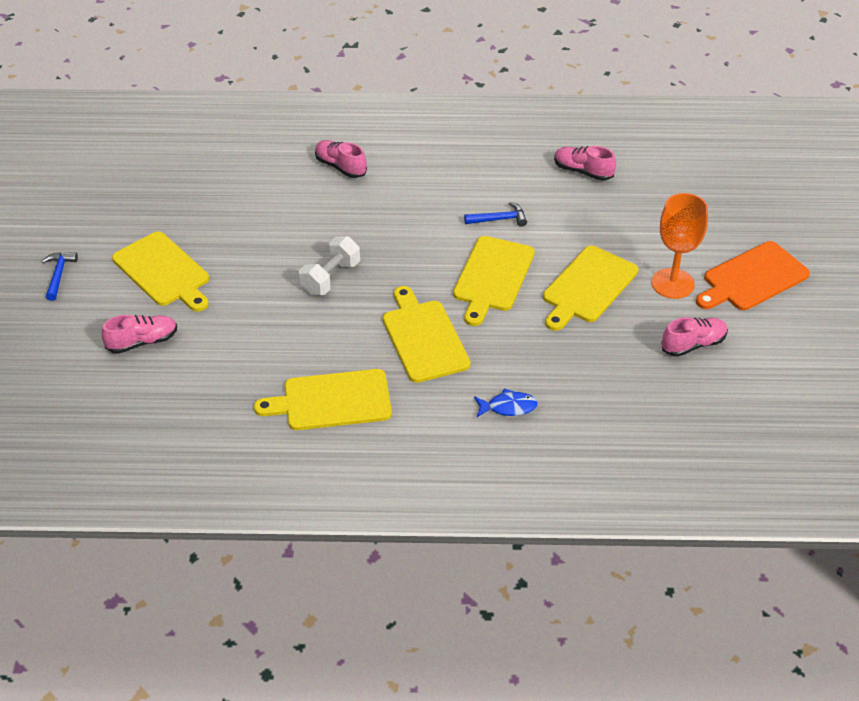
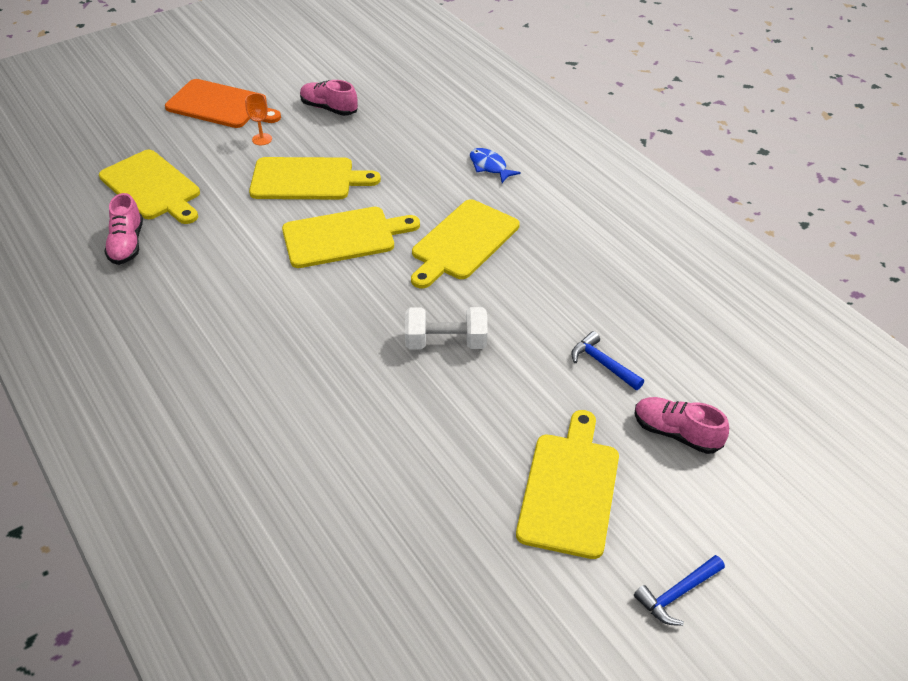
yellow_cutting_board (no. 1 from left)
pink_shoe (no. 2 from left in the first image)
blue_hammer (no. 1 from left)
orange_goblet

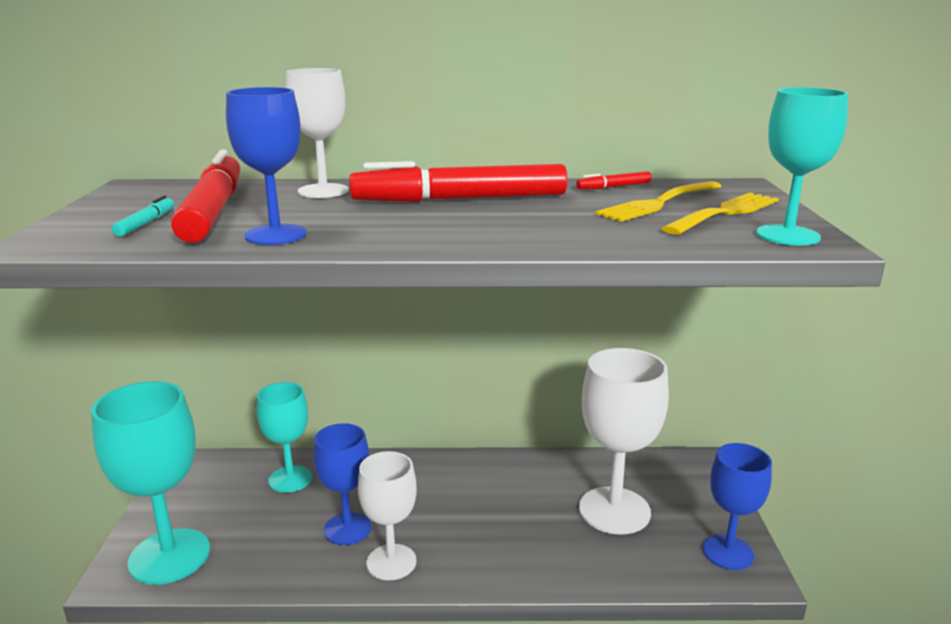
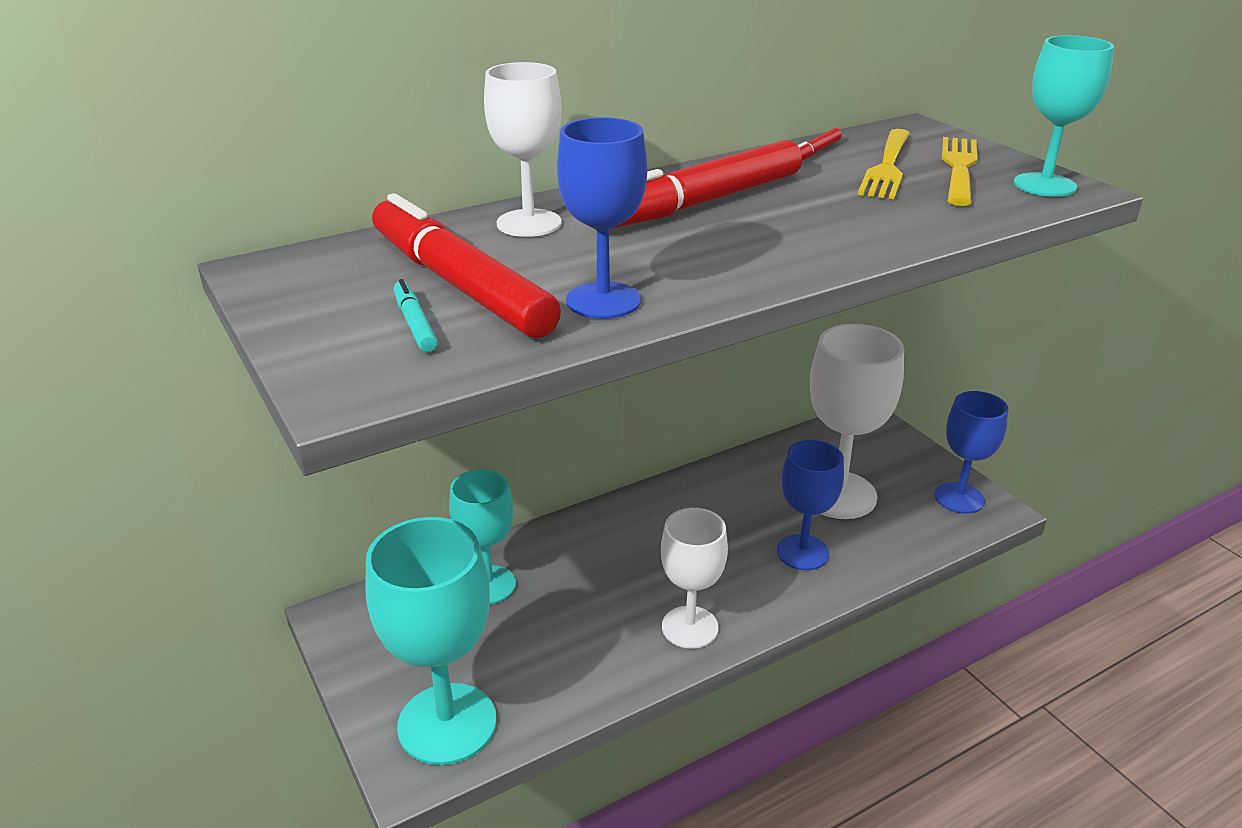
blue_goblet (no. 2 from left)

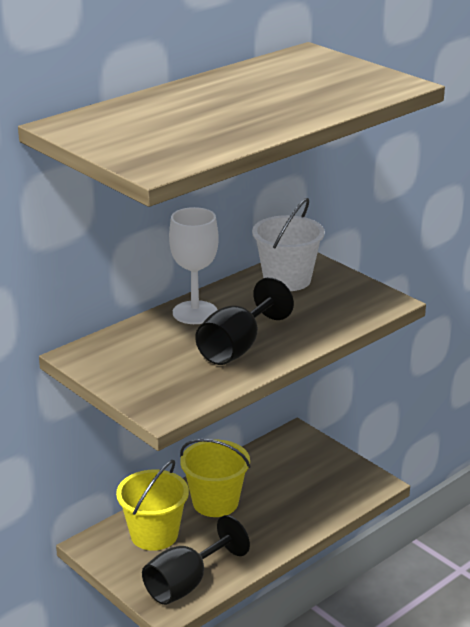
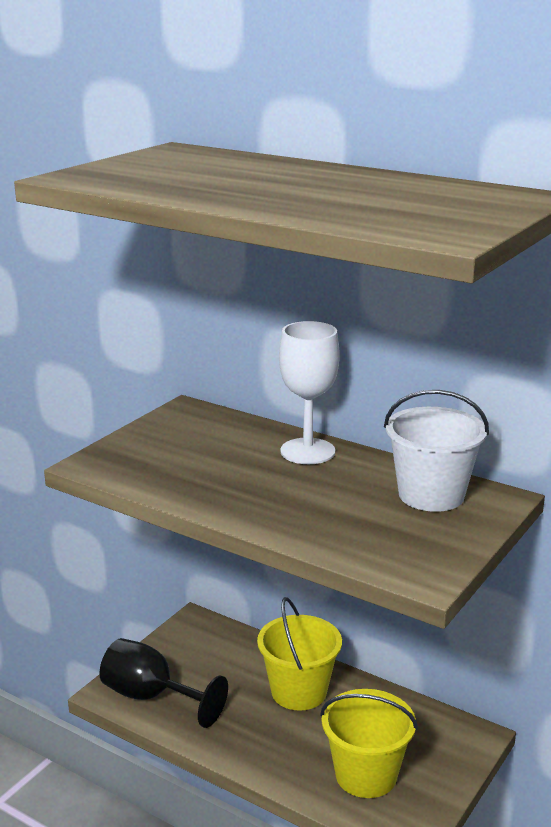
yellow_bucket (no. 2 from left)
black_goblet (no. 2 from left in the first image)

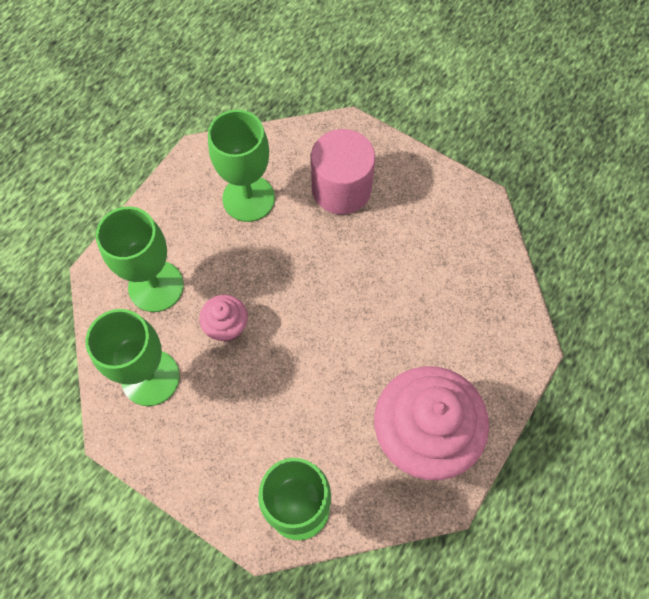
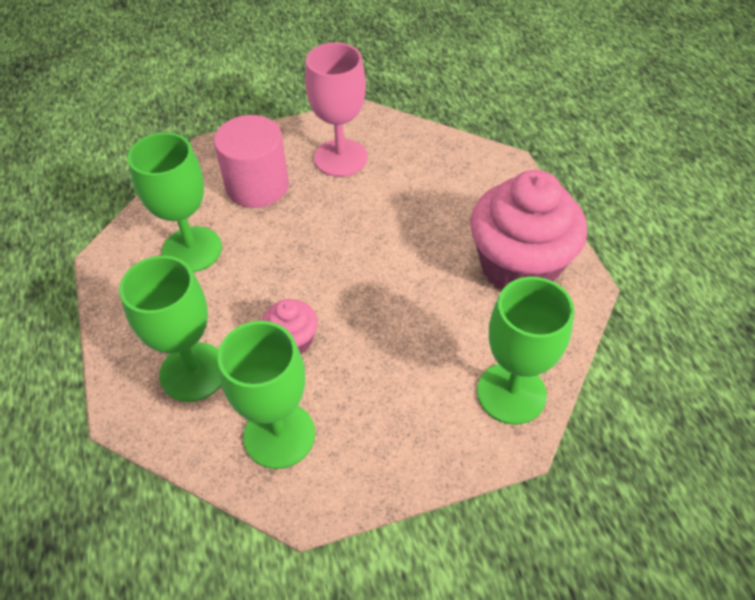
pink_goblet

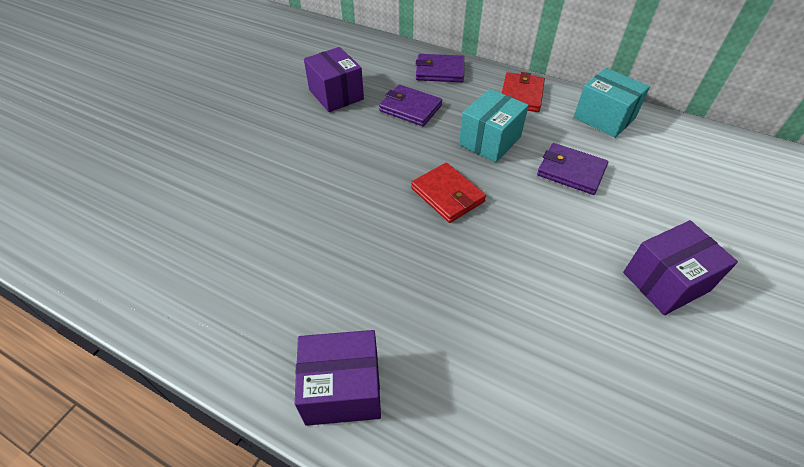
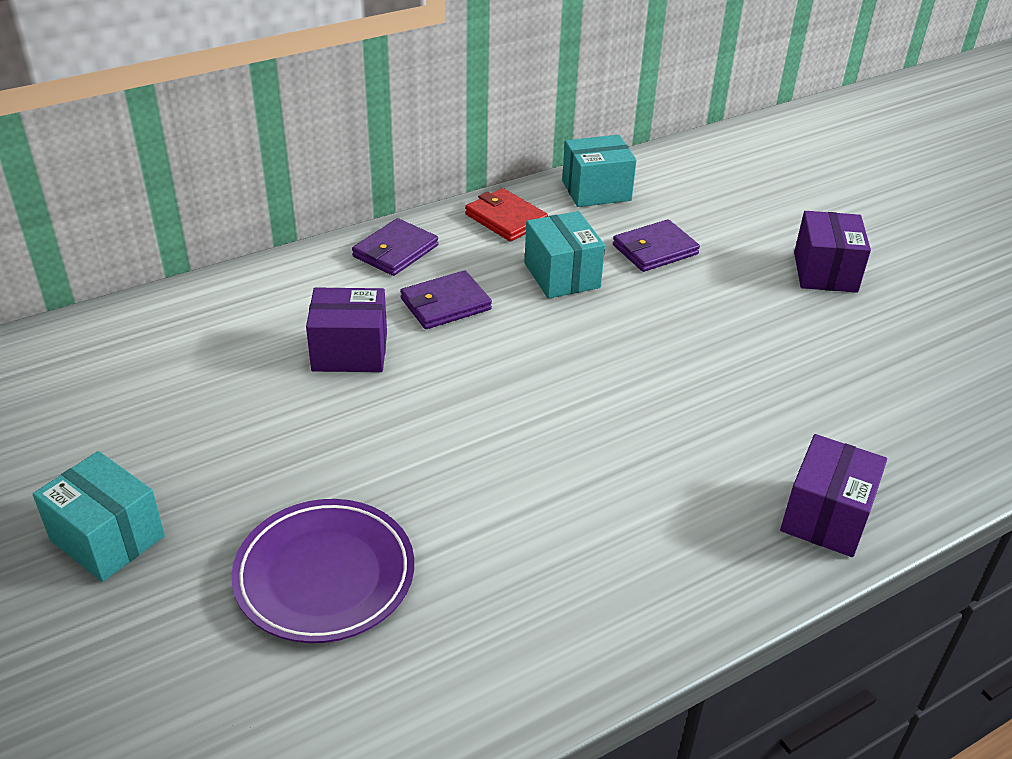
red_wallet (no. 1 from left in the first image)
turquoise_box (no. 1 from left)
purple_plate

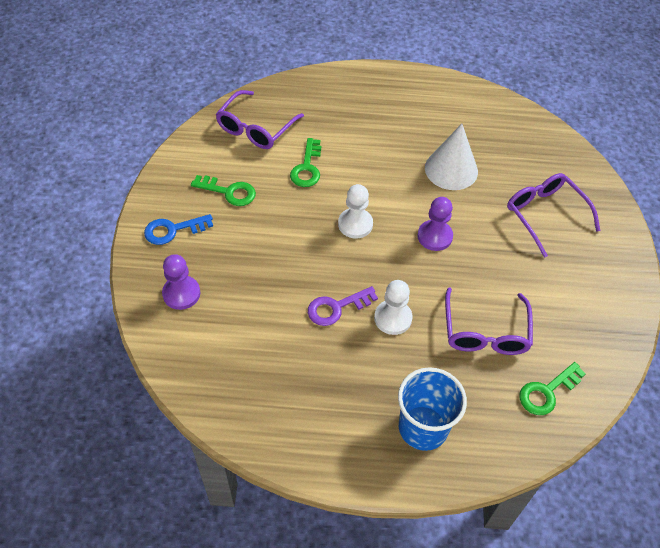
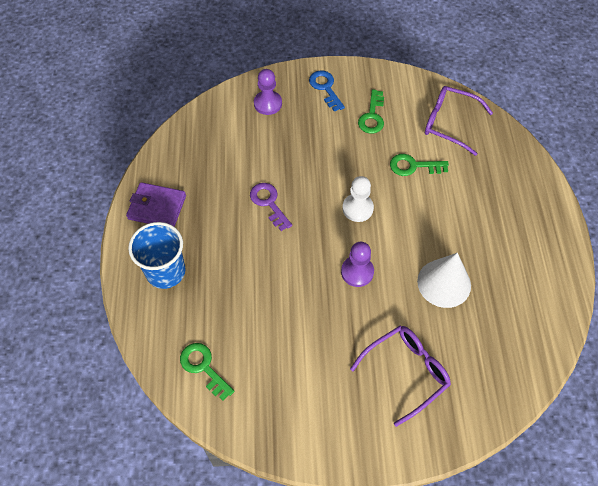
white_pawn (no. 2 from left in the first image)
purple_glasses (no. 2 from left in the first image)
purple_wallet

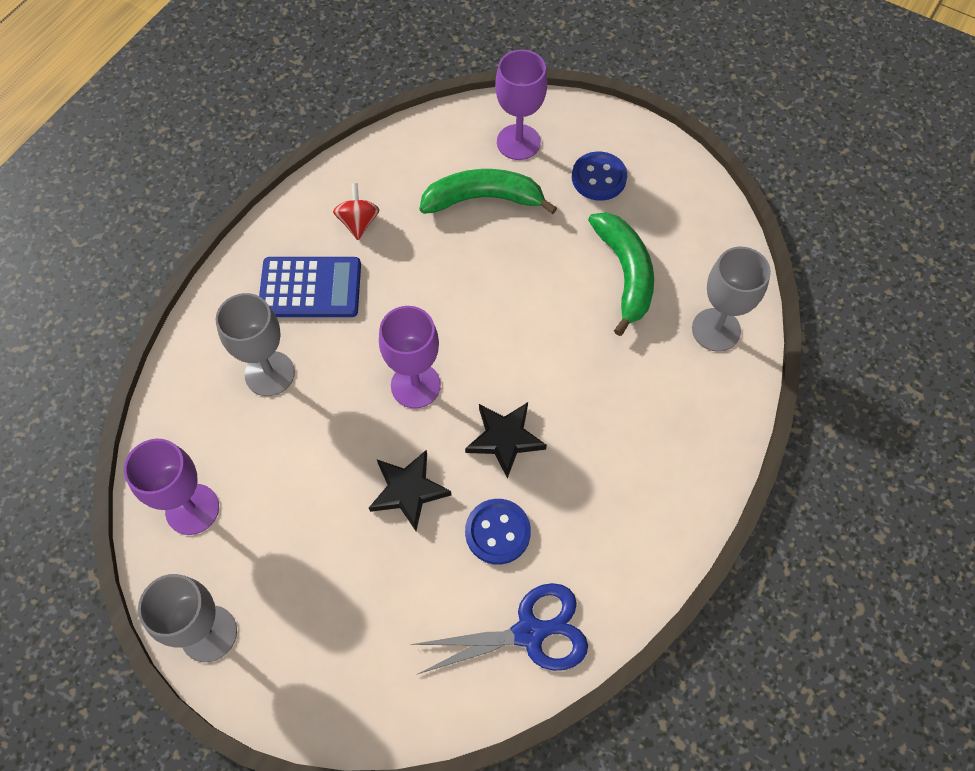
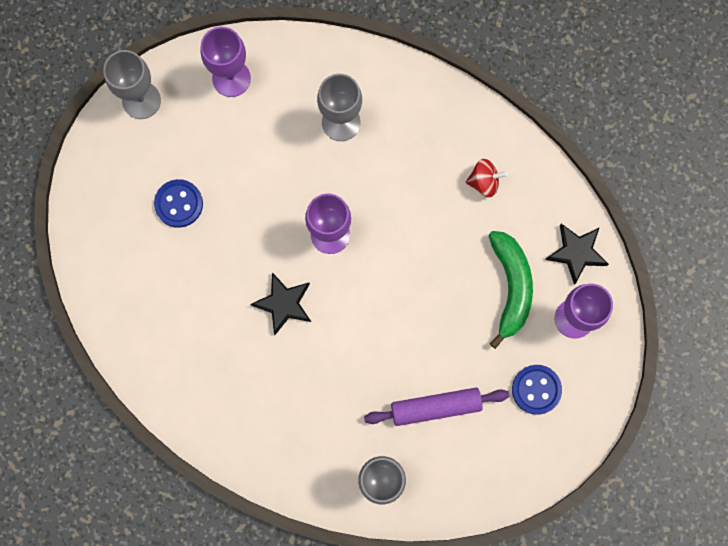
blue_calculator
black_star (no. 2 from left)
blue_scissors
blue_button (no. 1 from left)
purple_rolling_pin

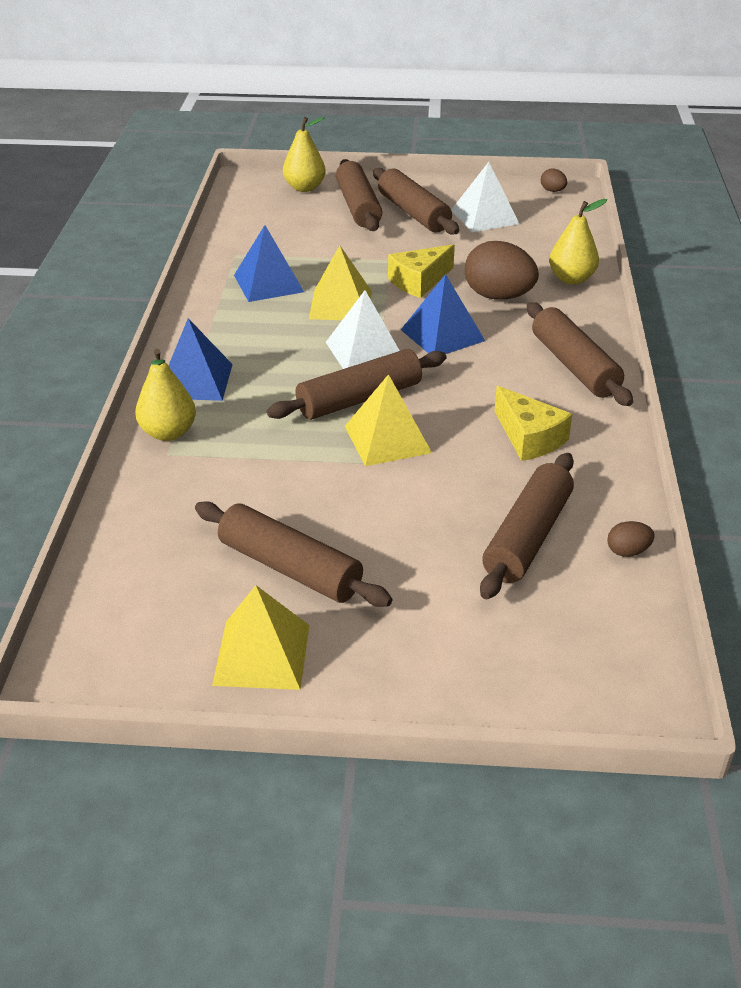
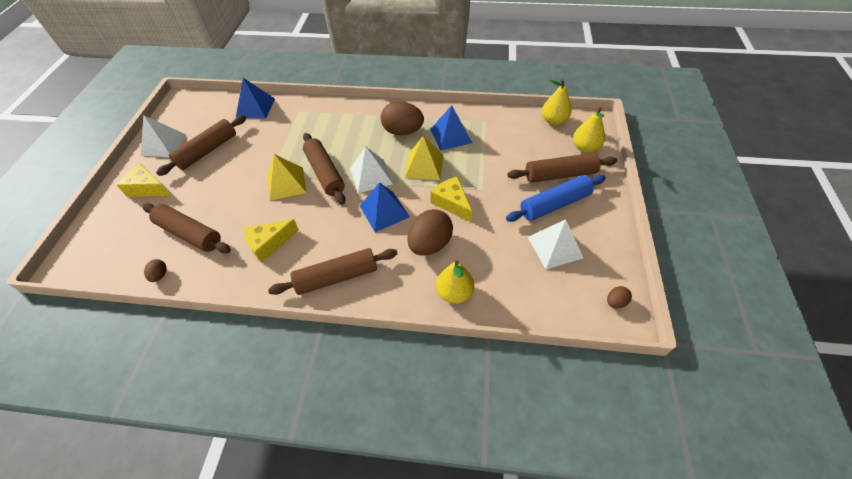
yellow_pear (no. 2 from left)
blue_pyramid (no. 1 from left)
white_pyramid (no. 1 from left)
blue_rolling_pin
yellow_cheese (no. 1 from left)
brown_egg (no. 2 from left)

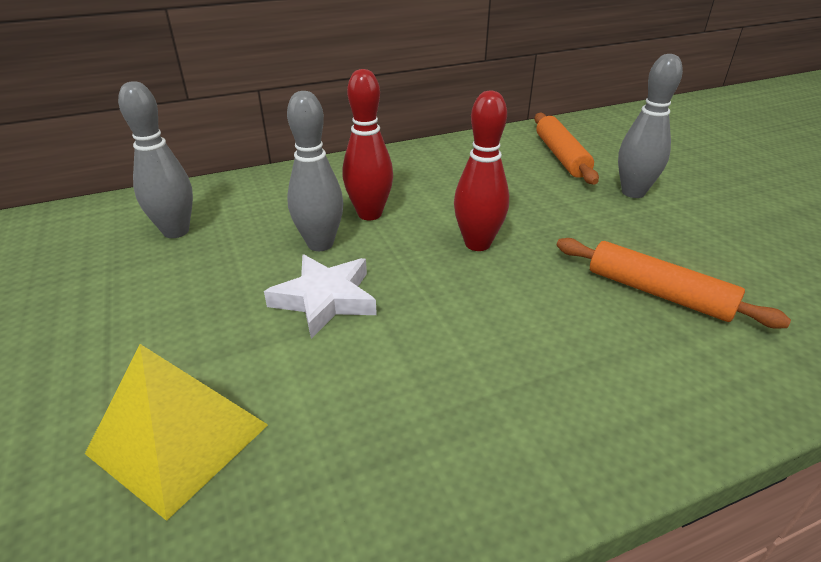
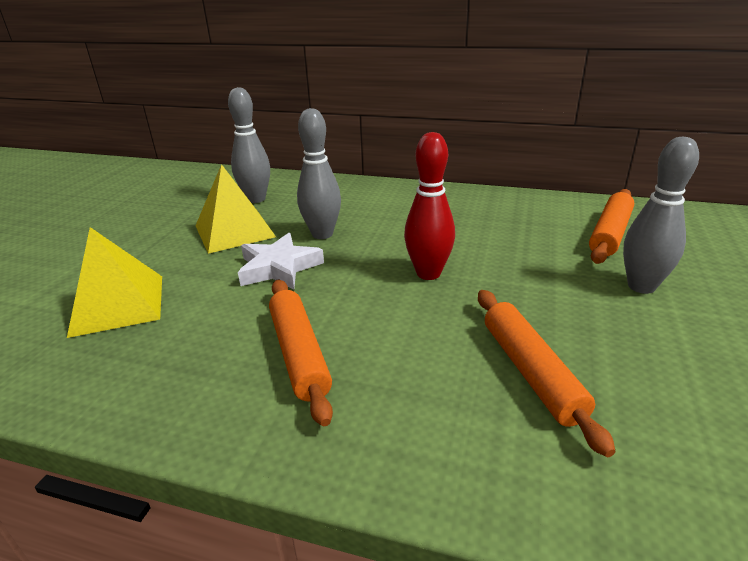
red_bowling_pin (no. 1 from left in the first image)
yellow_pyramid (no. 2 from left)
orange_rolling_pin (no. 1 from left)

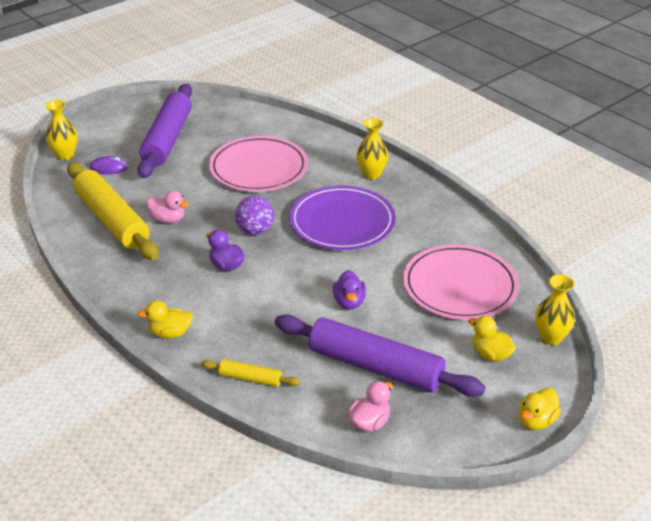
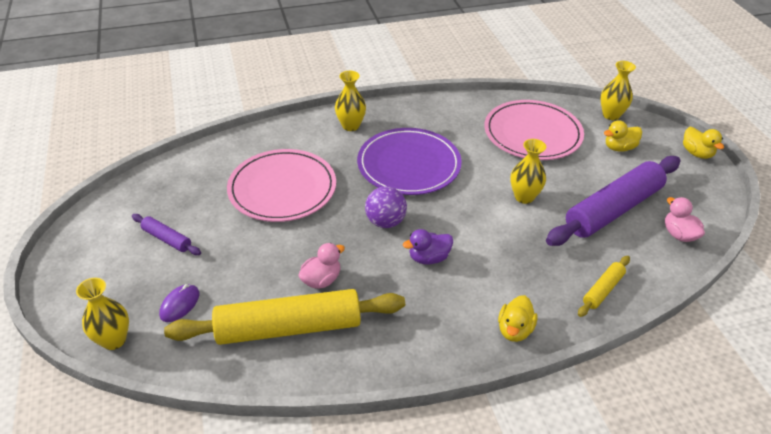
purple_rolling_pin (no. 1 from left)
yellow_vase (no. 3 from left)

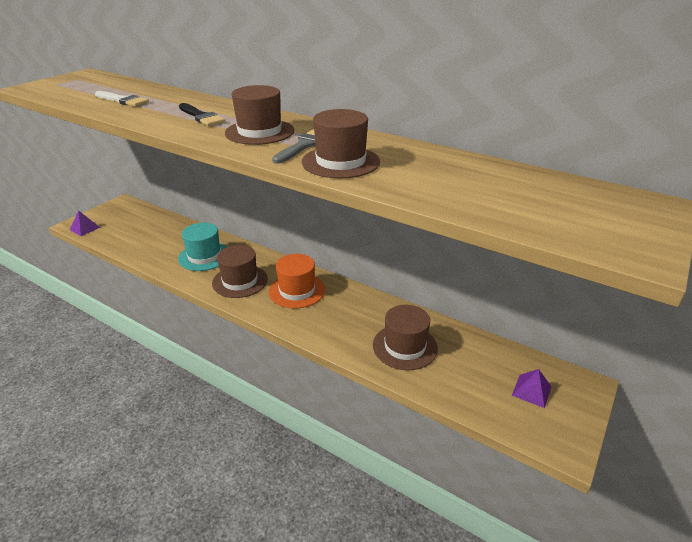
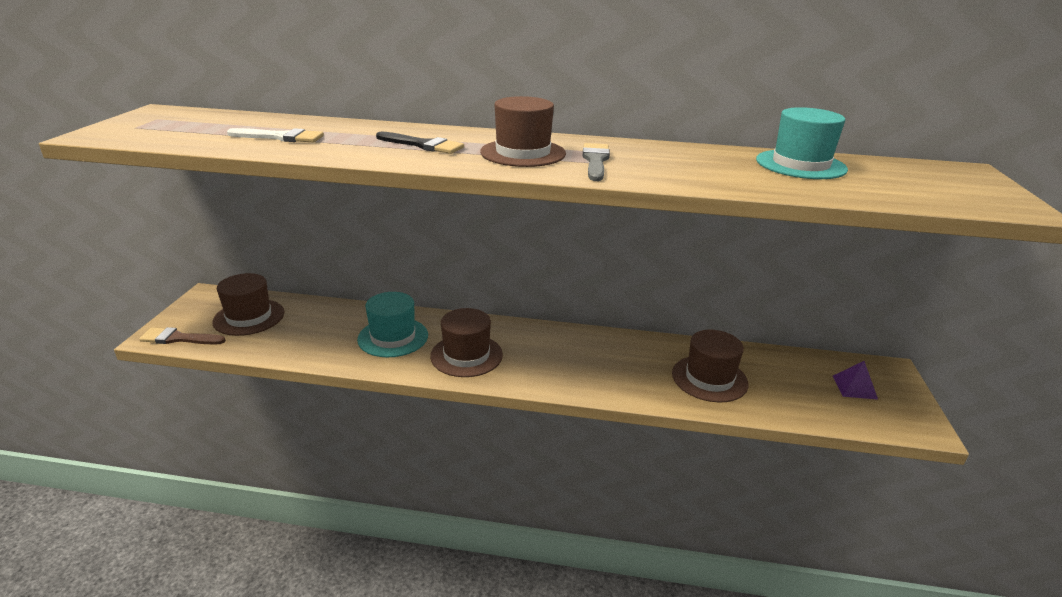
brown_brush
orange_hat
brown_hat (no. 1 from left)
turquoise_hat (no. 2 from left)

